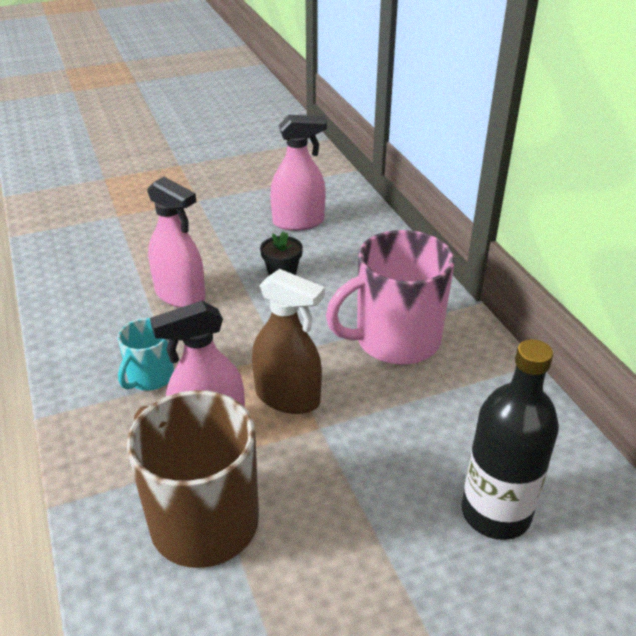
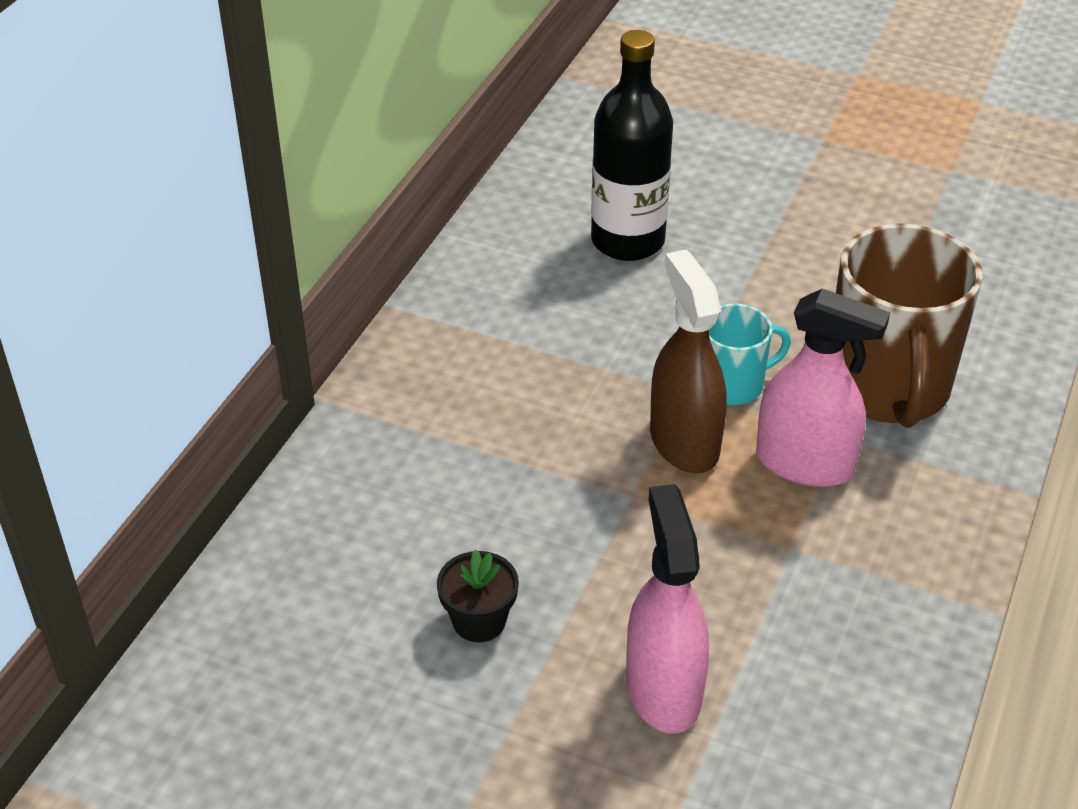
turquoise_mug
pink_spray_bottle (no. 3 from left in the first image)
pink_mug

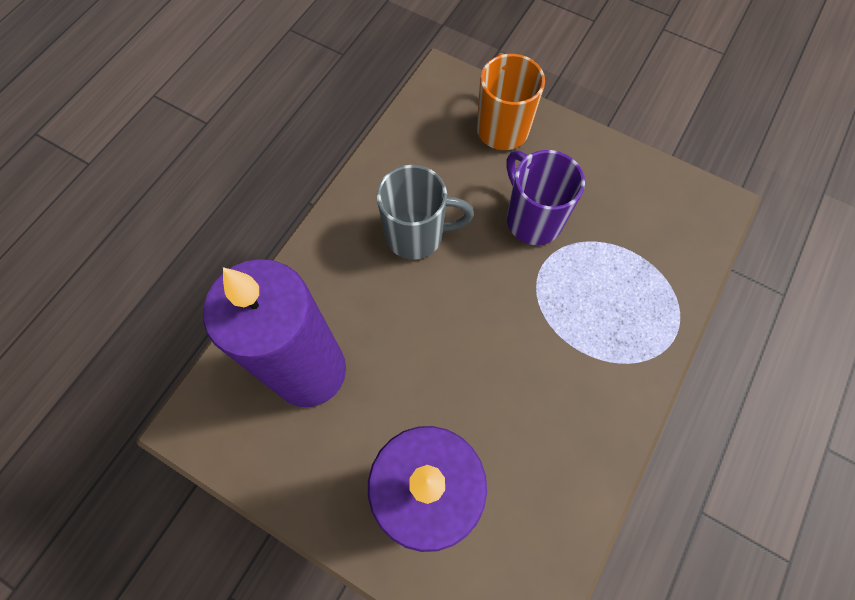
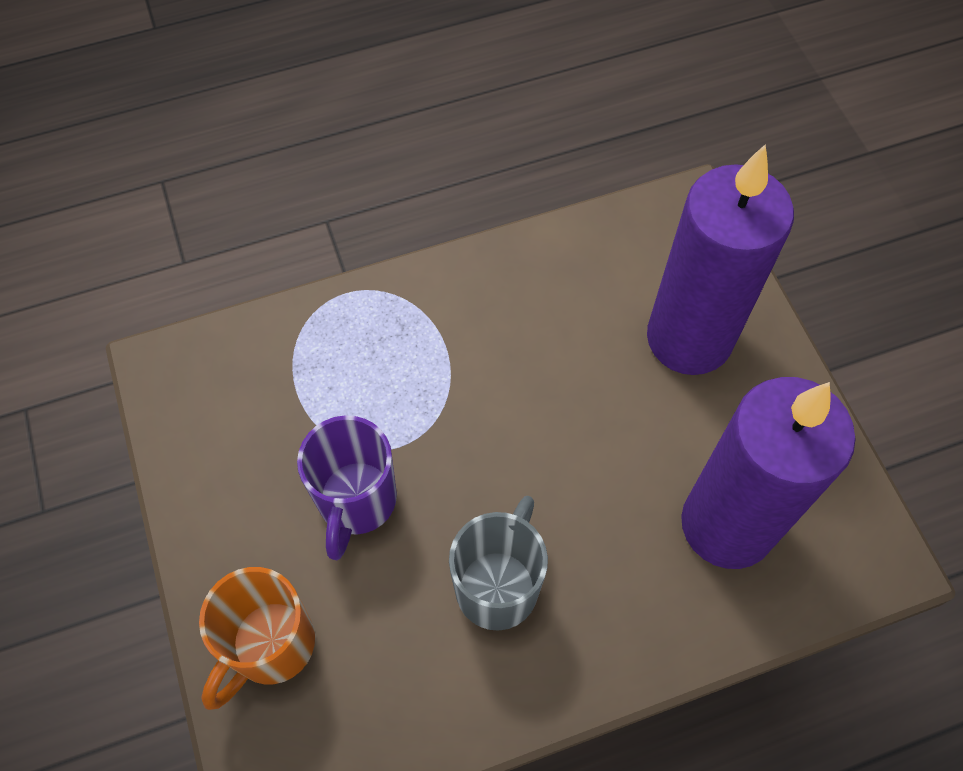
grey_mug

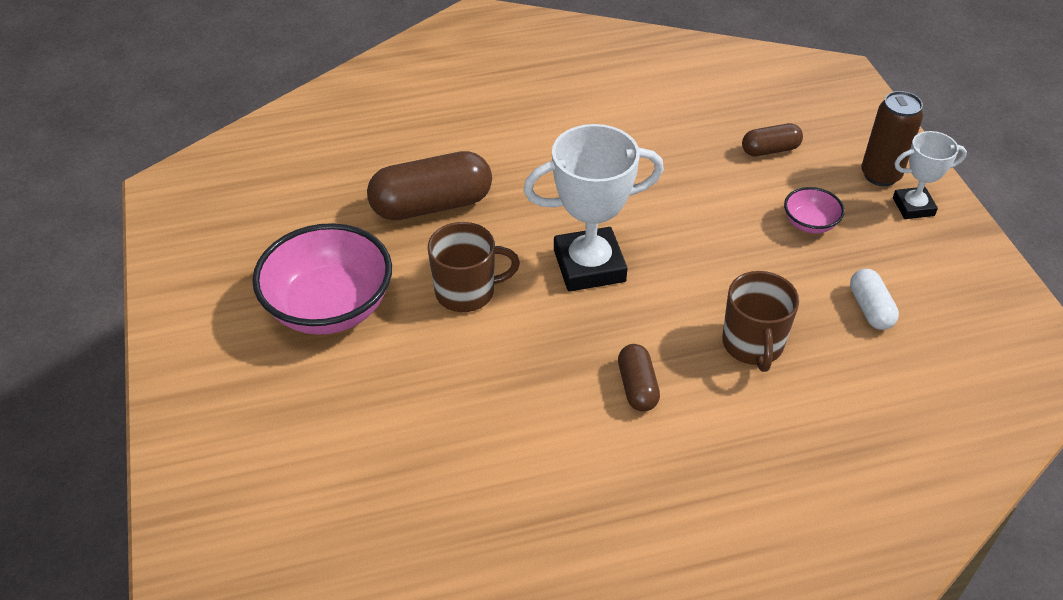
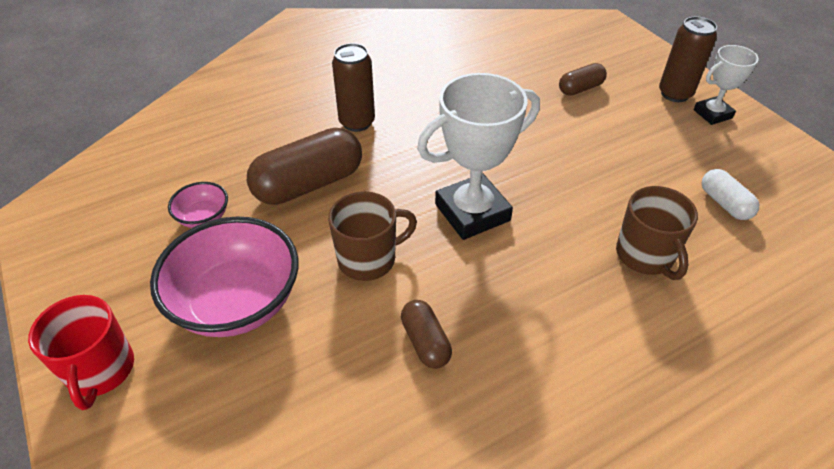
brown_capsule (no. 2 from left)
pink_bowl (no. 1 from left)
red_mug
brown_can (no. 1 from left)

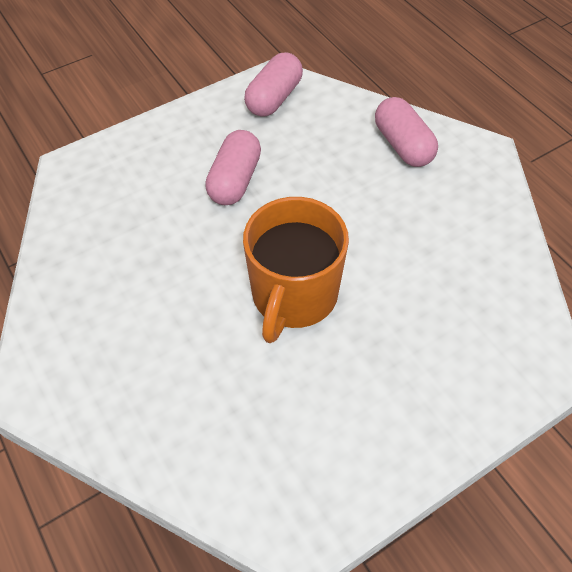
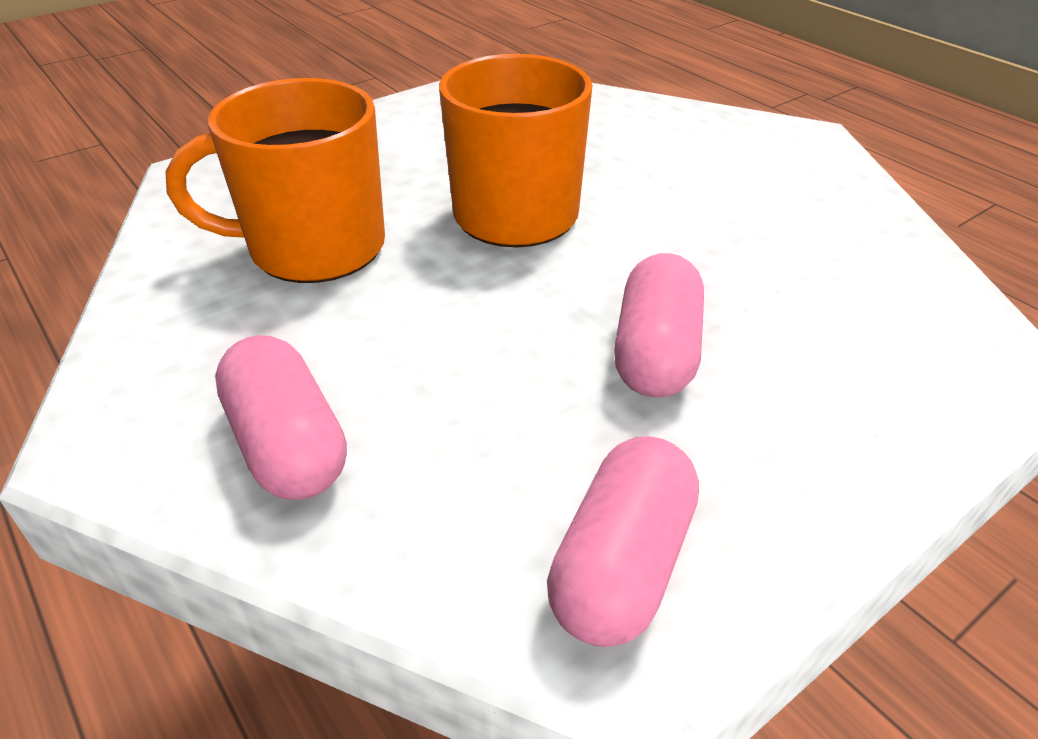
orange_mug (no. 1 from left)

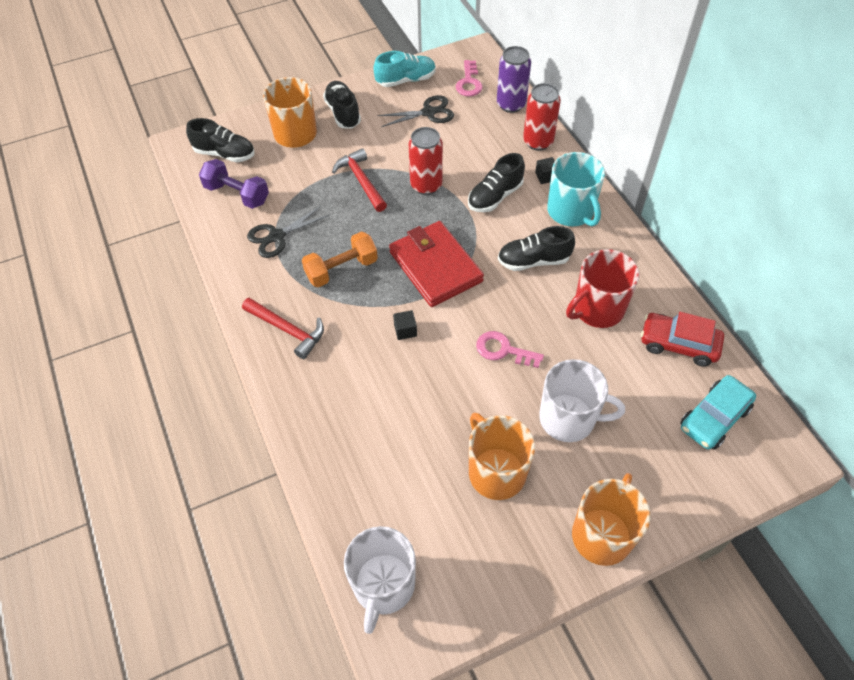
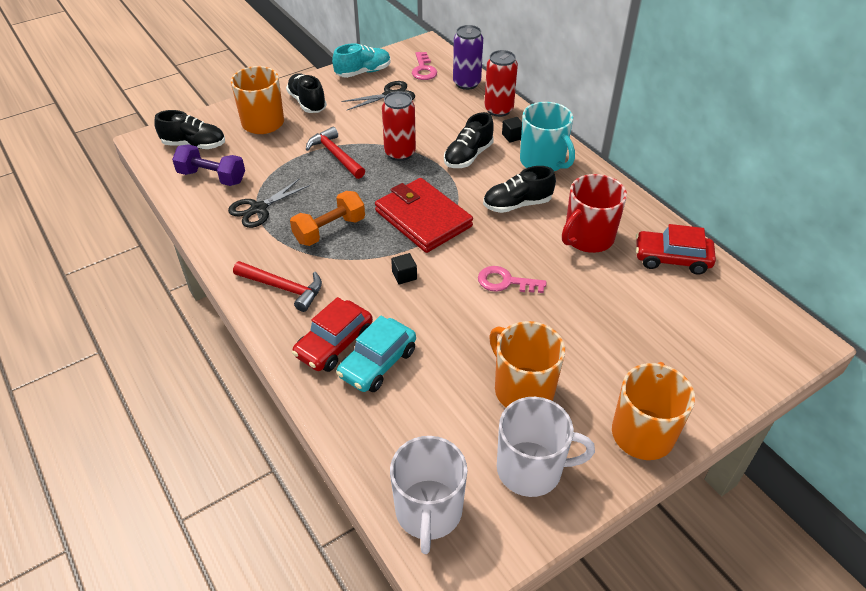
white_mug (no. 2 from left)
turquoise_car
red_car (no. 1 from left)

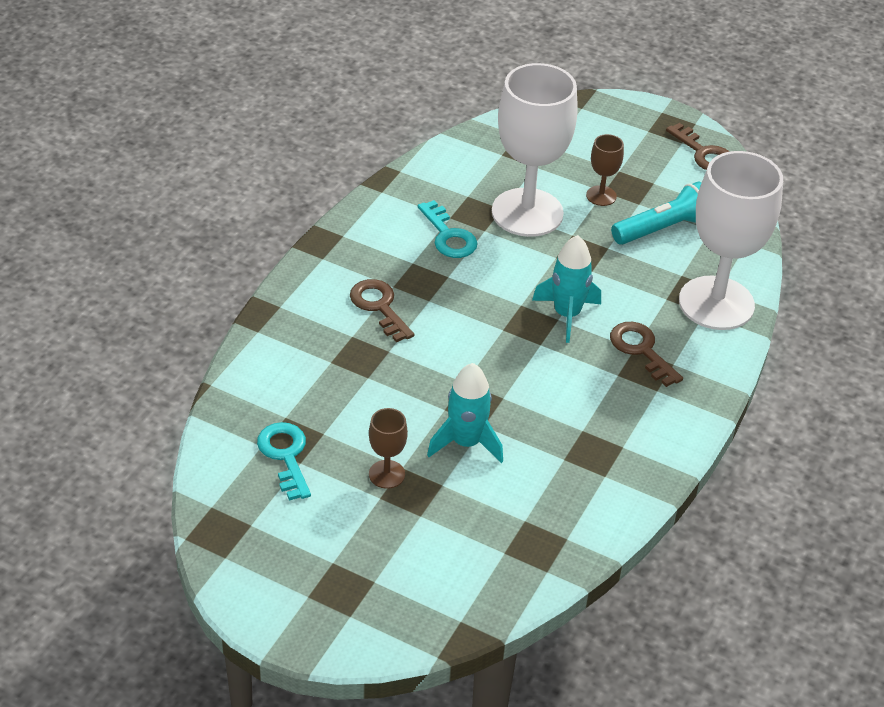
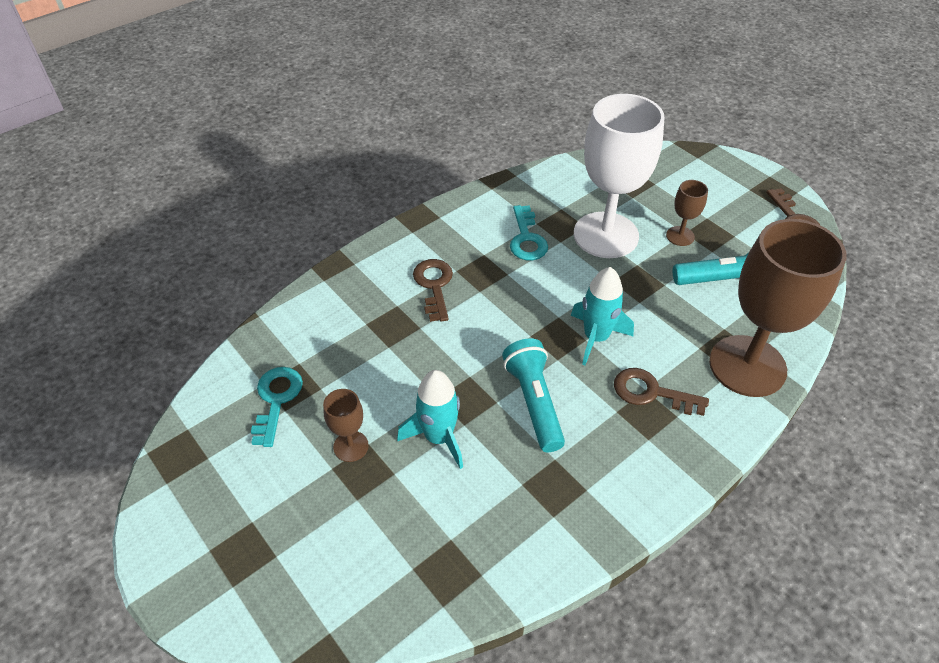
brown_key (no. 2 from left)
brown_goblet (no. 3 from left)
turquoise_flashlight (no. 1 from left)

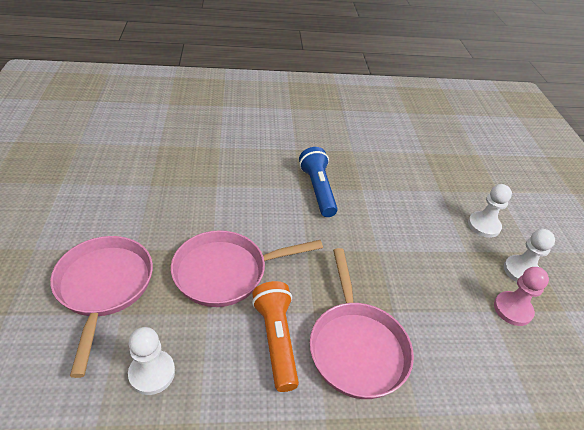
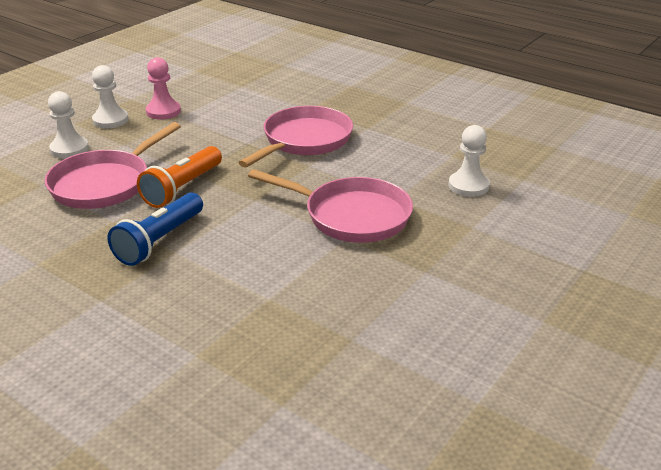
pink_pan (no. 1 from left)
orange_flashlight

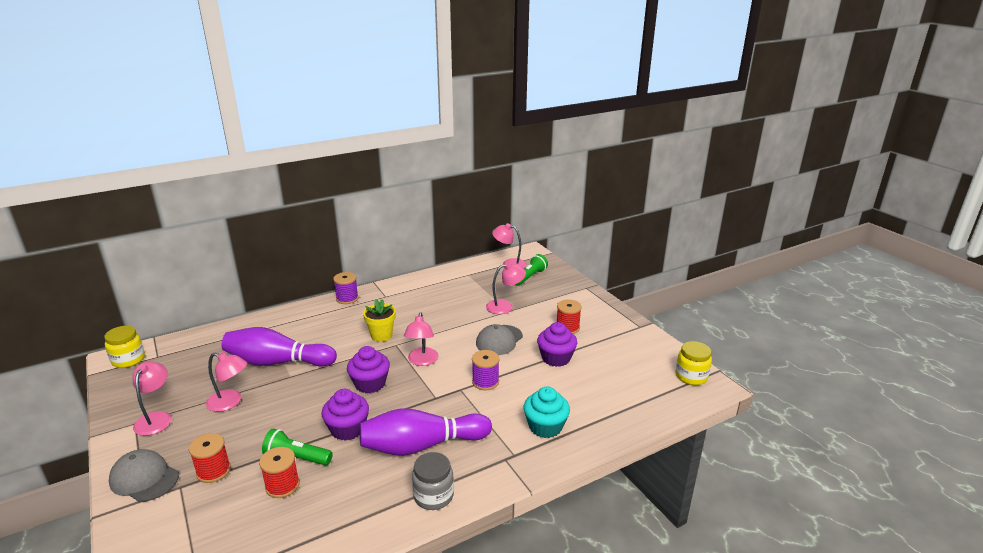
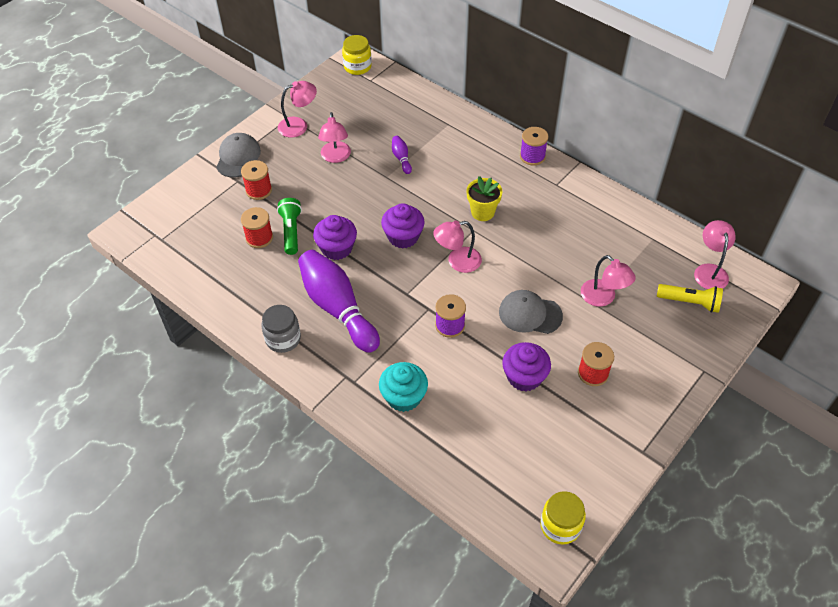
purple_bowling_pin (no. 2 from left)
yellow_flashlight

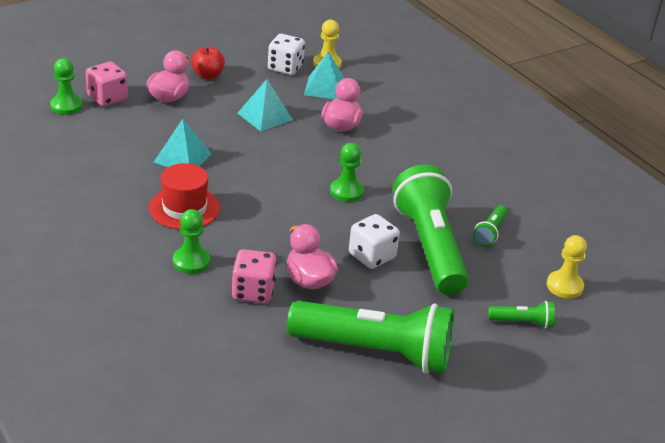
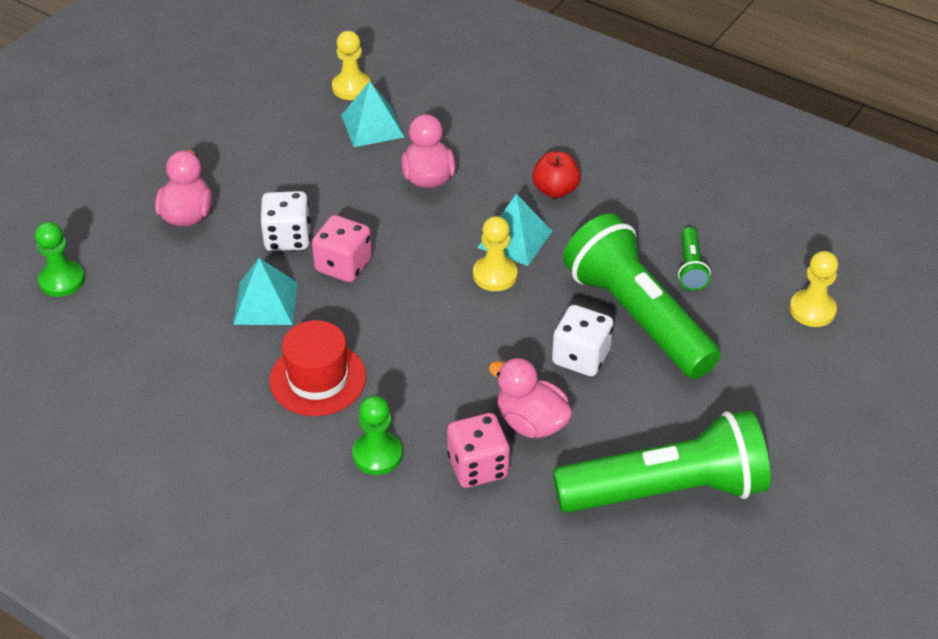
pink_dice (no. 1 from left)
red_apple
turquoise_pyramid (no. 3 from left)
white_dice (no. 1 from left)
yellow_pawn (no. 2 from left)
green_flashlight (no. 4 from left in the first image)

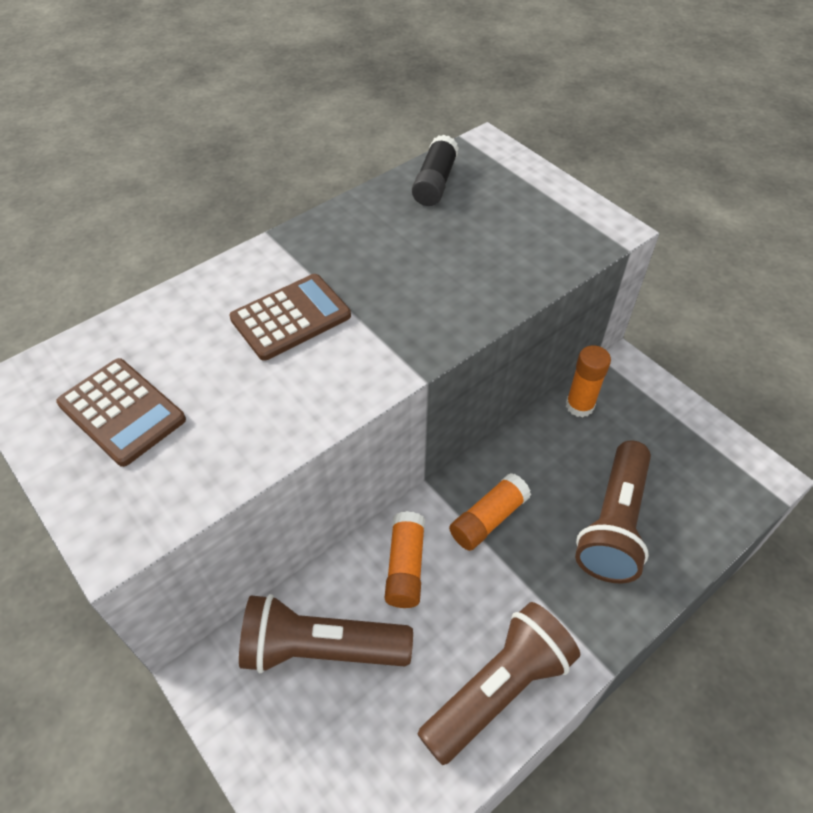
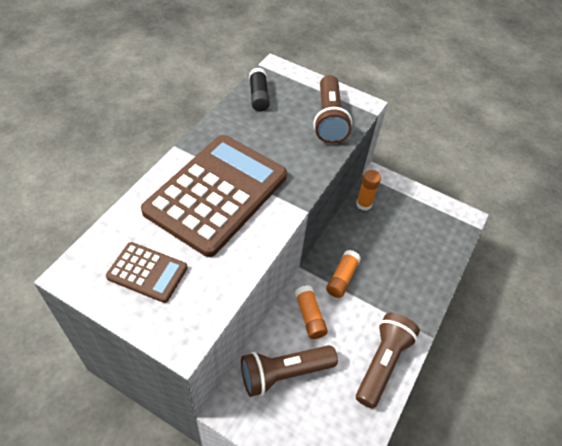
brown_calculator (no. 2 from left)
brown_flashlight (no. 2 from left)

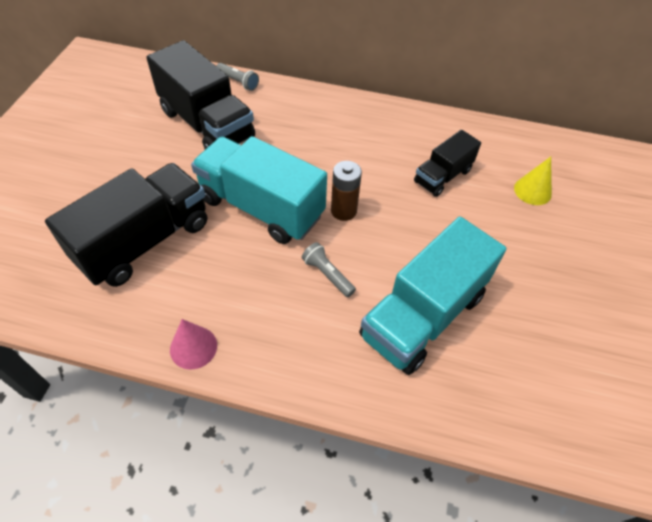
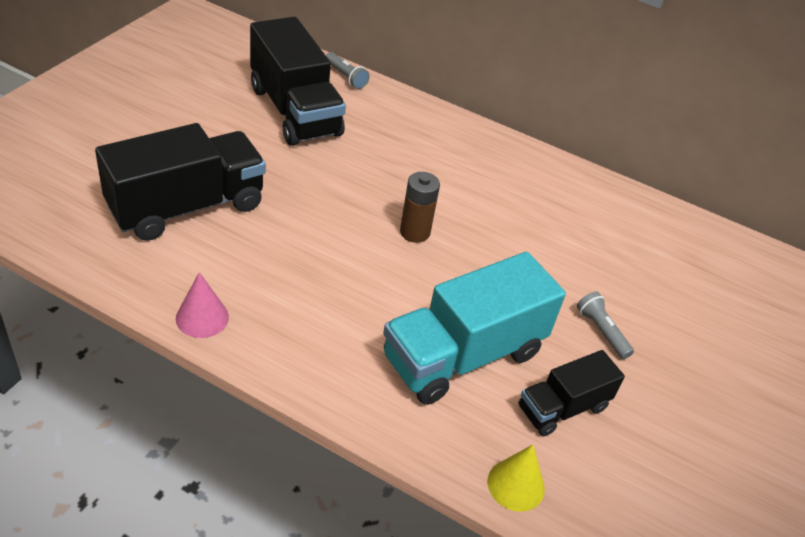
turquoise_truck (no. 1 from left in the first image)
grey_flashlight (no. 2 from left)
black_truck (no. 3 from left)
yellow_cone

